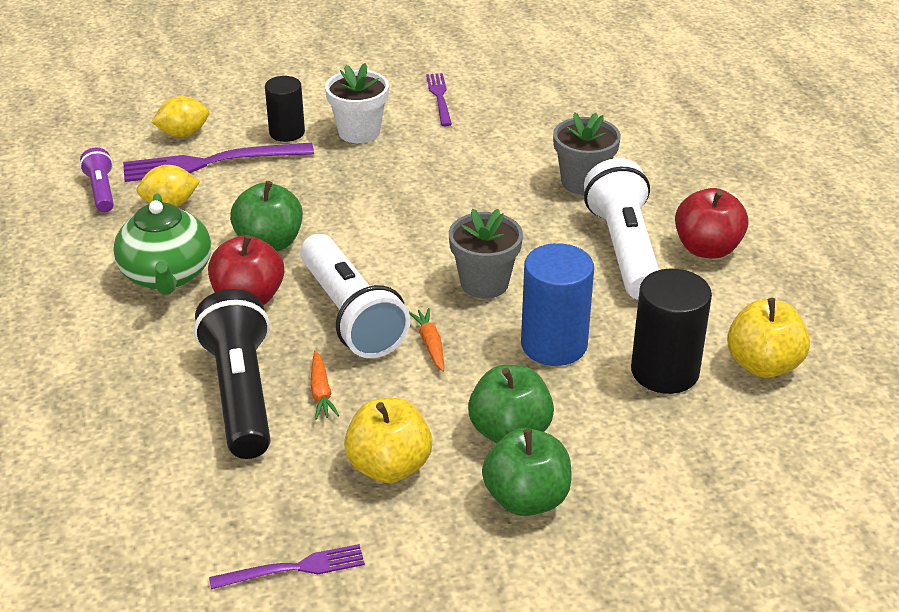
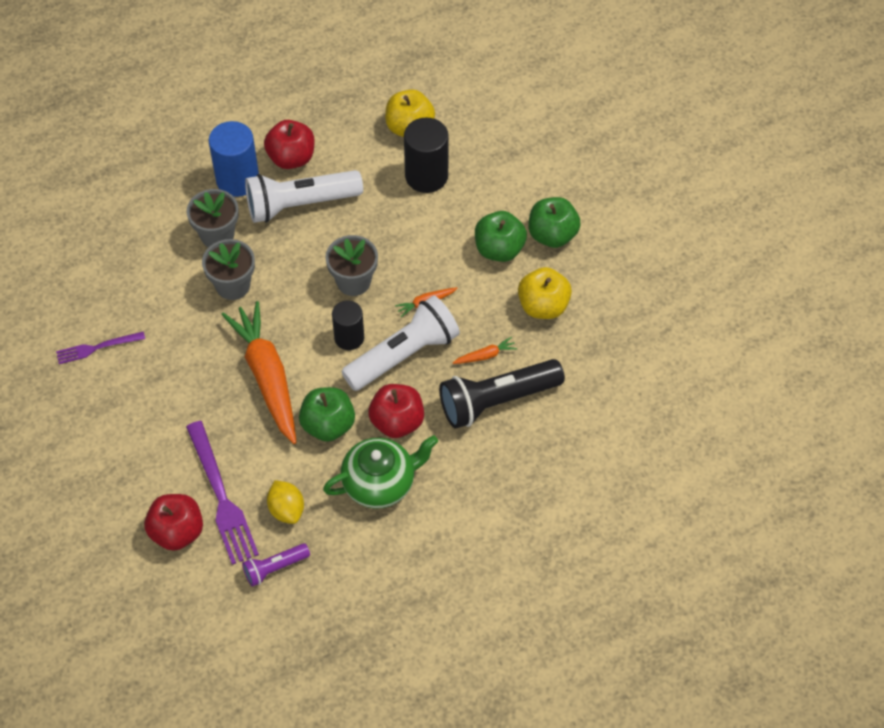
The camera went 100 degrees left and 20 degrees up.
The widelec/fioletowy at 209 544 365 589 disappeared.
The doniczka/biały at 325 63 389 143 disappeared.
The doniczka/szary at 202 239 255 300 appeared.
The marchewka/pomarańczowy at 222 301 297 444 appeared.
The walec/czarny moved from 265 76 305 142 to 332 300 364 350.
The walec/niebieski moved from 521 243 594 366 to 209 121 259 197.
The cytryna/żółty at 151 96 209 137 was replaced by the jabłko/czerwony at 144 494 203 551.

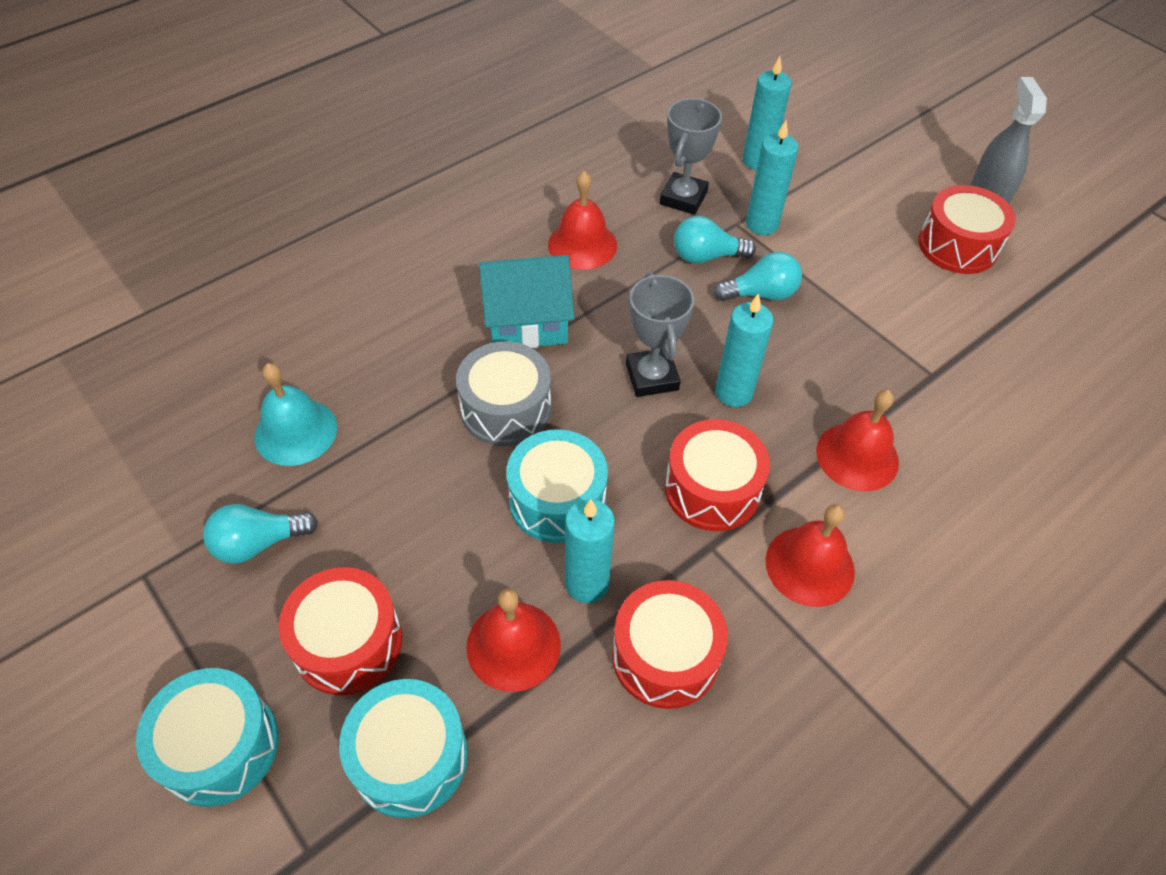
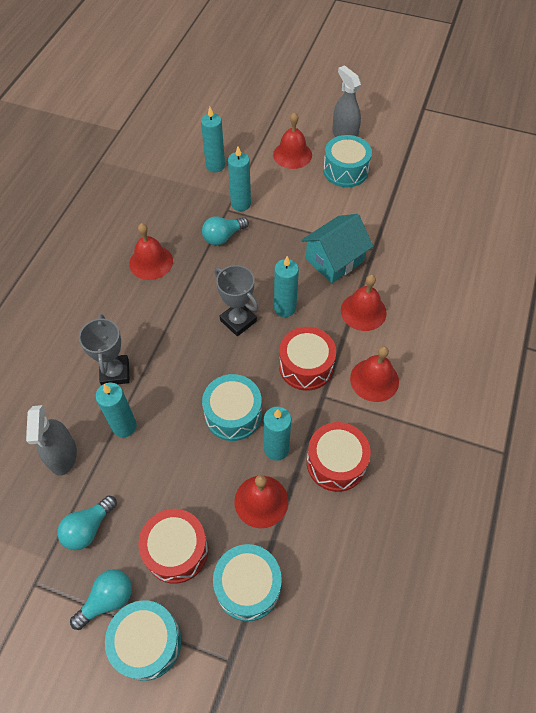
The camera went 30 degrees left and 5 degrees up.
The bęben/szary at 456 341 551 446 disappeared.
The świeca/turkusowy at 96 383 137 437 appeared.
The dzwonek/czerwony at 273 112 312 169 appeared.
The domek/turkusowy moved from 479 255 575 348 to 301 214 373 283.
The puchar/szary moved from 660 98 722 215 to 79 314 130 386.
The żarówka/turkusowy moved from 714 252 802 301 to 70 569 132 630.
The dzwonek/turkusowy at 254 363 337 466 was replaced by the spryskiwacz/szary at 26 405 77 476.
The bęben/czerwony at 918 185 1016 274 became the bęben/turkusowy at 323 135 372 187.

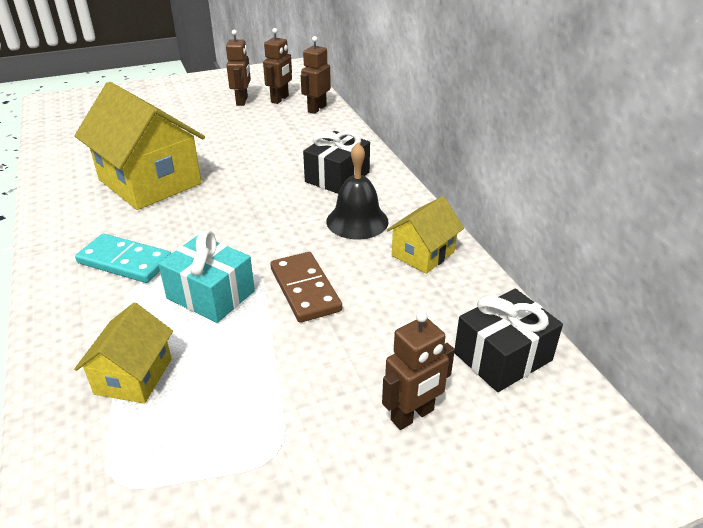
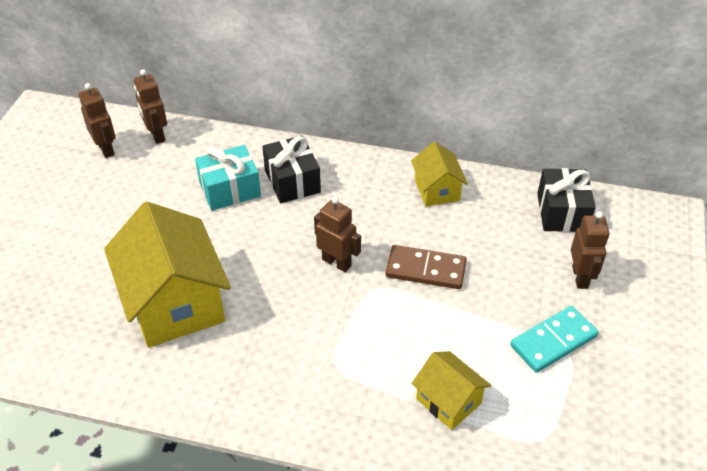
The camera went 55 degrees left and 10 degrees up.
The dzwonek/czarny at 326 143 389 239 disappeared.
The kostka domina/turkusowy moved from 75 234 171 283 to 510 306 598 373.
The prezent/turkusowy moved from 158 231 255 323 to 195 145 261 210.
The robot/brązowy moved from 226 30 251 106 to 314 197 361 272.
The domek/żółty at 75 82 205 210 turned 75 degrees clockwise.

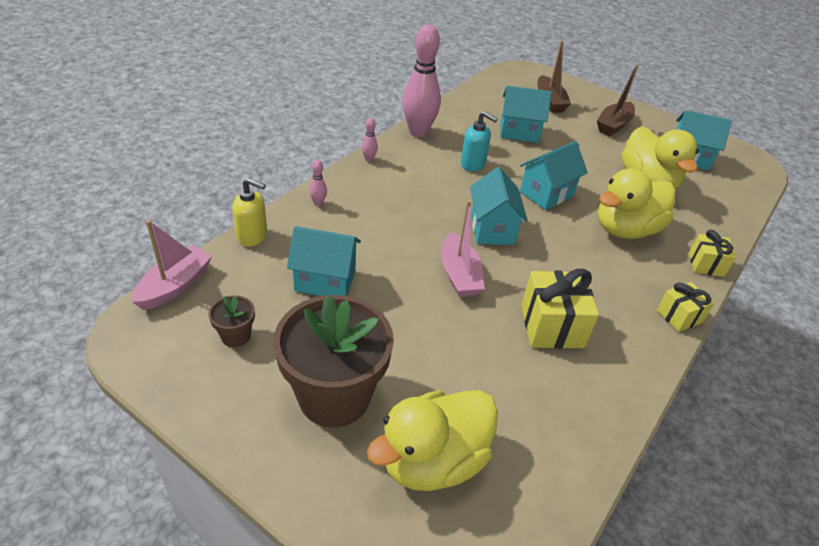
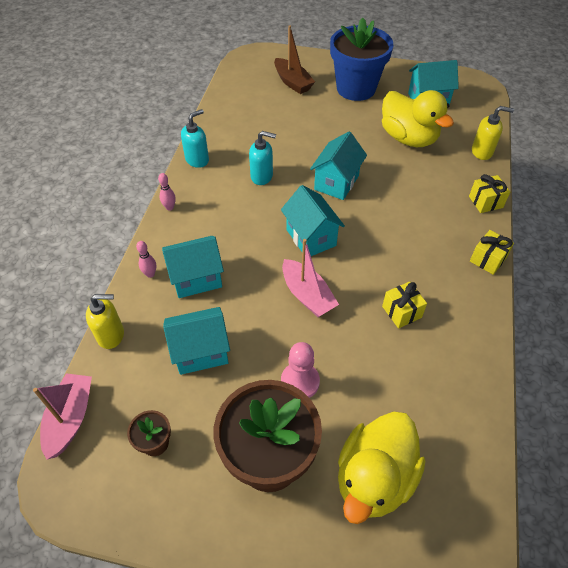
The camera went 20 degrees left and 10 degrees up.
The kaczka/żółty at 598 168 675 239 disappeared.
The pionek/różowy at 281 342 320 398 appeared.
The dozownik mydła/żółty at 472 106 514 160 appeared.
The domek/turkusowy moved from 500 86 552 143 to 162 236 224 298.
The kręgiel/różowy at 402 24 441 137 was replaced by the dozownik mydła/turkusowy at 181 109 209 168.
The łódka/brązowy at 597 64 638 136 was replaced by the doniczka/niebieski at 330 18 393 101.
The prezent/żółty at 521 269 599 349 changed to 0.61 times the size.

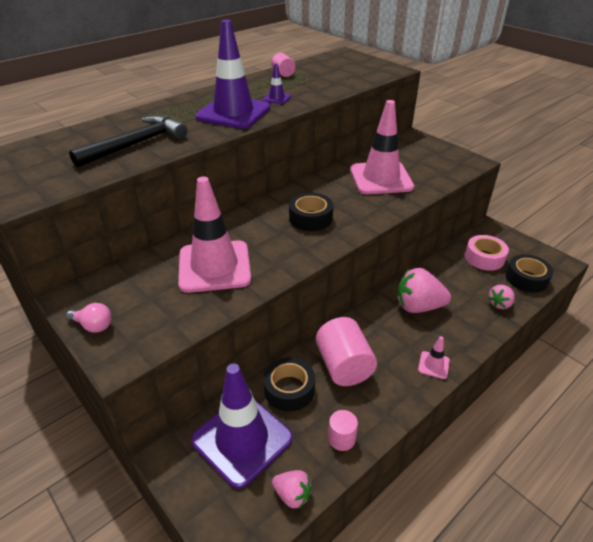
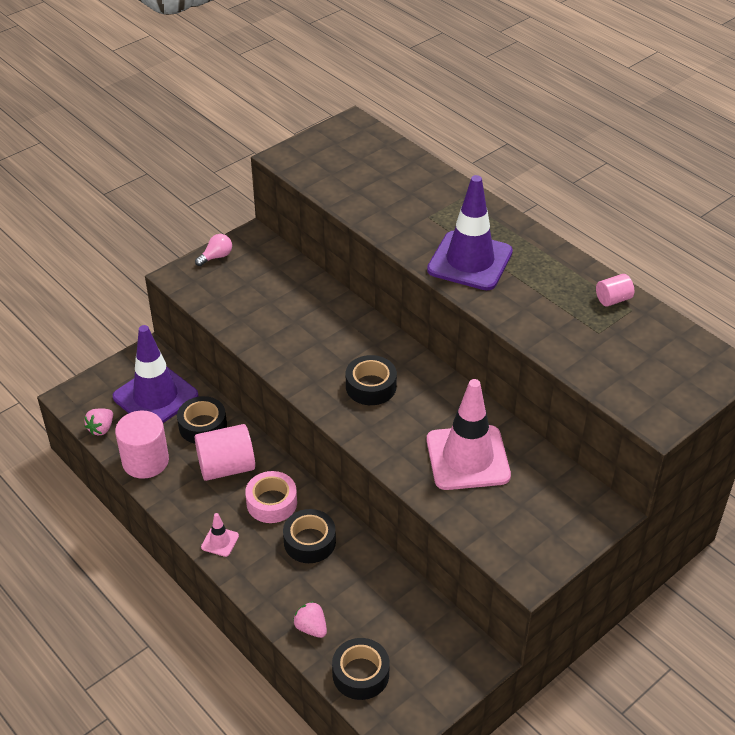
The camera went 90 degrees right and 5 degrees up.
The młotek/czarny at 69 115 187 167 disappeared.
The pachołek/różowy at 178 177 251 293 disappeared.
The pachołek/fioletowy at 263 64 291 104 disappeared.
The taśma klejąca/różowy moved from 465 235 509 271 to 245 471 297 523.
The truskawka/różowy at 397 268 451 313 was replaced by the taśma klejąca/czarny at 283 509 336 563.
The żarówka/różowy at 66 303 112 333 turned 150 degrees counterclockwise.
The walec/różowy at 328 410 358 451 changed to 1.89 times the size.

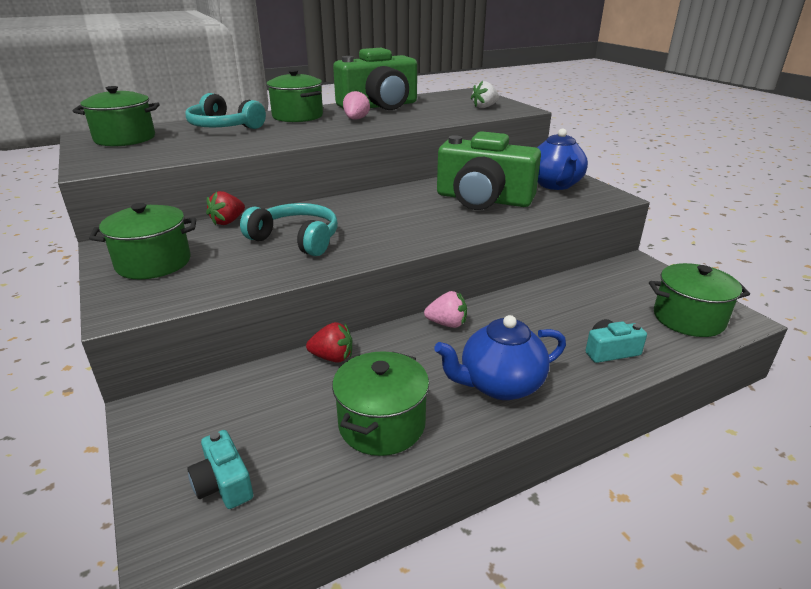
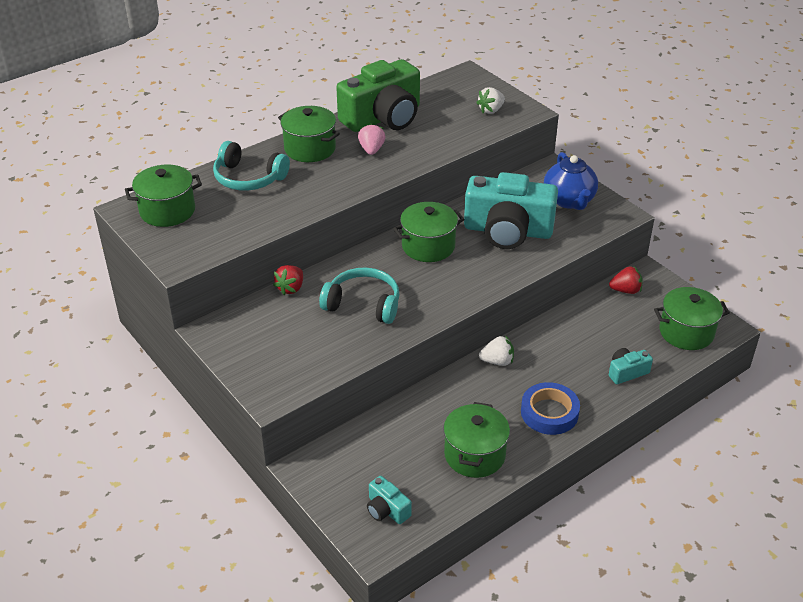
The camera went 10 degrees left and 10 degrees up.
The garnek/zielony moved from 89 203 196 279 to 393 202 465 262.
The truskawka/czerwony moved from 306 322 352 363 to 609 266 642 294.
The imbryk/niebieski at 434 315 566 400 was replaced by the taśma klejąca/niebieski at 521 382 580 435.
The truskawka/różowy at 424 291 467 328 became the truskawka/biały at 479 336 514 366.
The aparat fotograficzny/zielony at 437 131 541 210 became the aparat fotograficzny/turkusowy at 464 172 558 249.

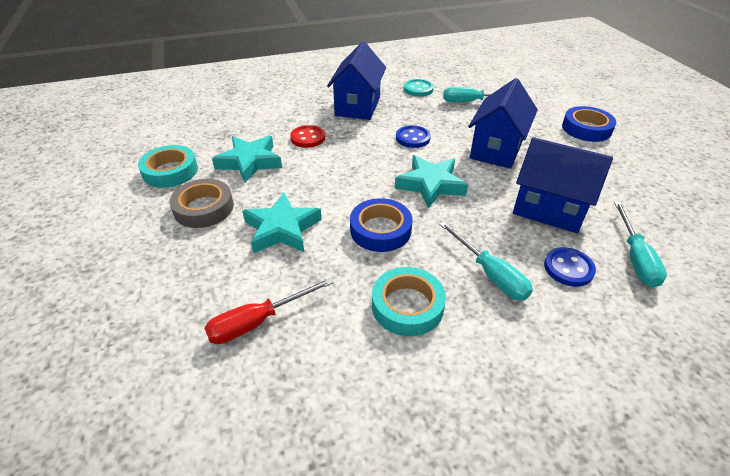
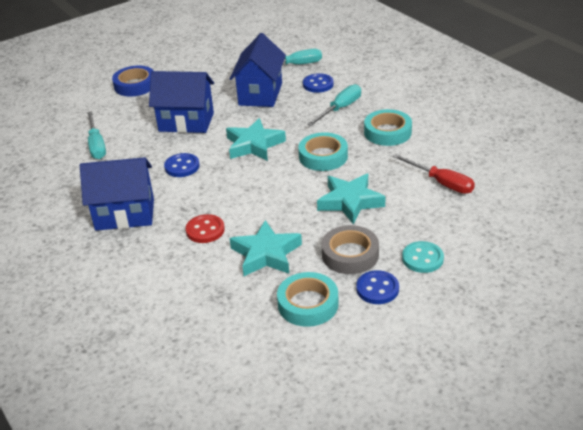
The camera went 105 degrees left and 5 degrees down.
The guzik/niebieski at 356 270 399 304 appeared.
The guzik/turkusowy moved from 404 79 434 96 to 402 241 444 273.
The taśma klejąca/niebieski at 350 198 412 252 became the taśma klejąca/turkusowy at 298 132 348 171.

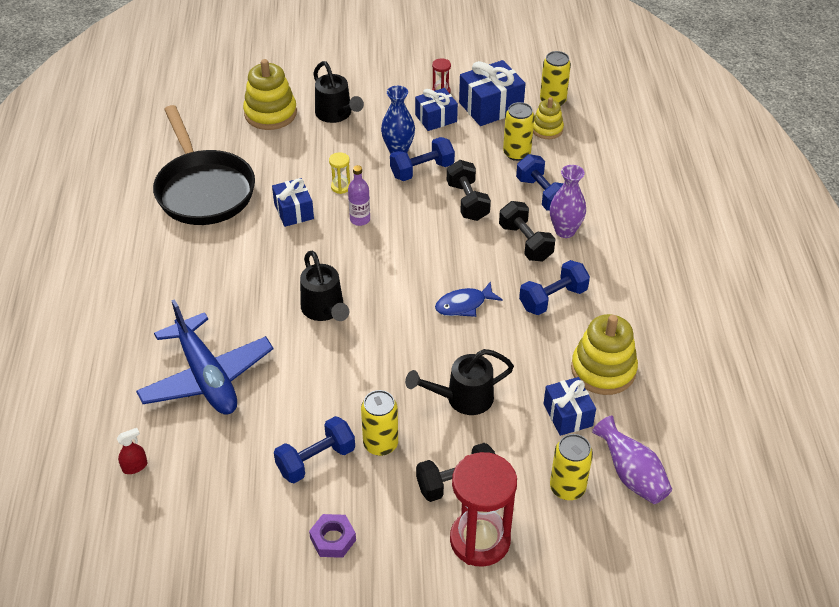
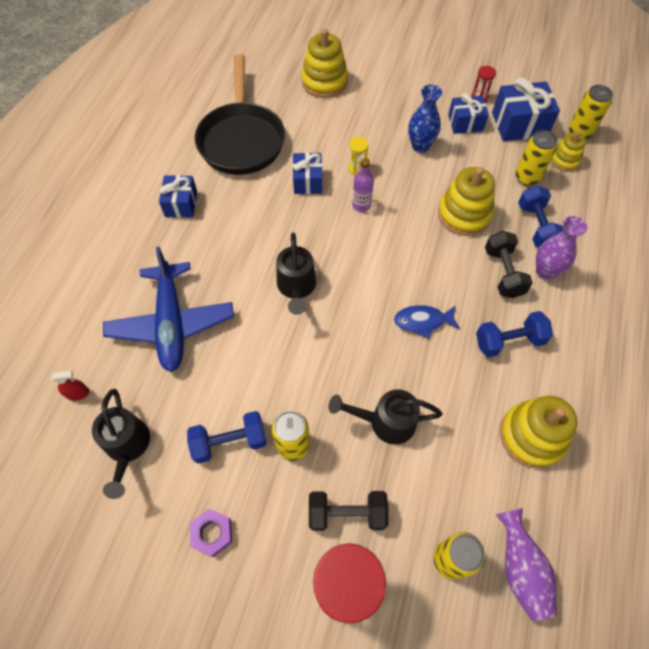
The camera went 20 degrees right and 15 degrees up.
The hantel/niebieski at 390 137 455 181 disappeared.
The konewka/czarny moved from 313 61 364 123 to 92 389 150 499.
The prezent/niebieski moved from 543 377 596 436 to 159 175 197 218.
The hantel/czarny at 447 160 491 221 was replaced by the zabawka nakładanka/żółty at 438 167 495 236.

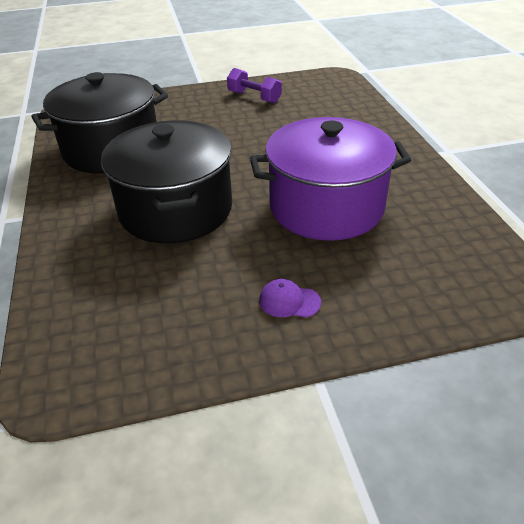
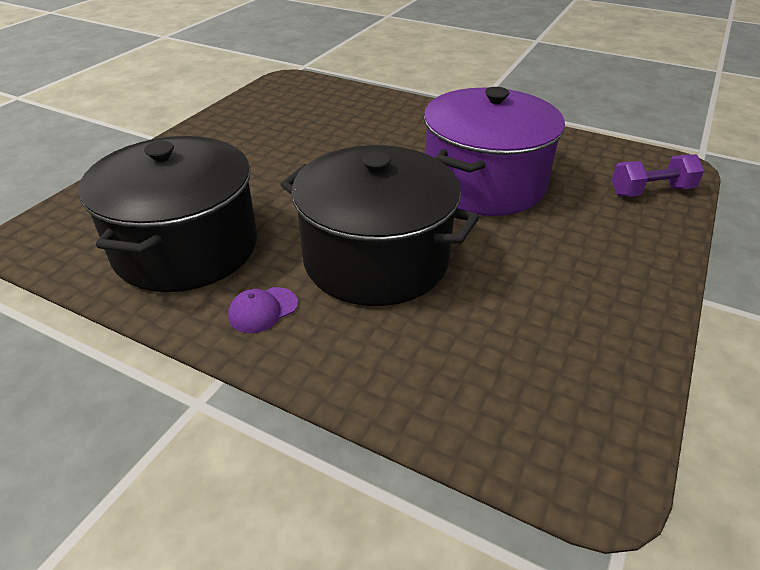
The camera went 50 degrees left and 0 degrees up.
The hantel/fioletowy moved from 227 68 282 103 to 612 154 704 197.
The czapka/fioletowy moved from 259 279 321 317 to 228 287 298 333.

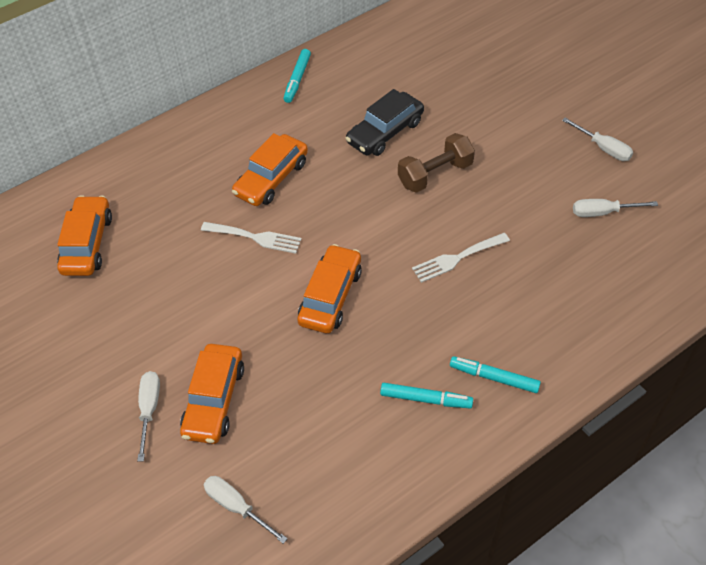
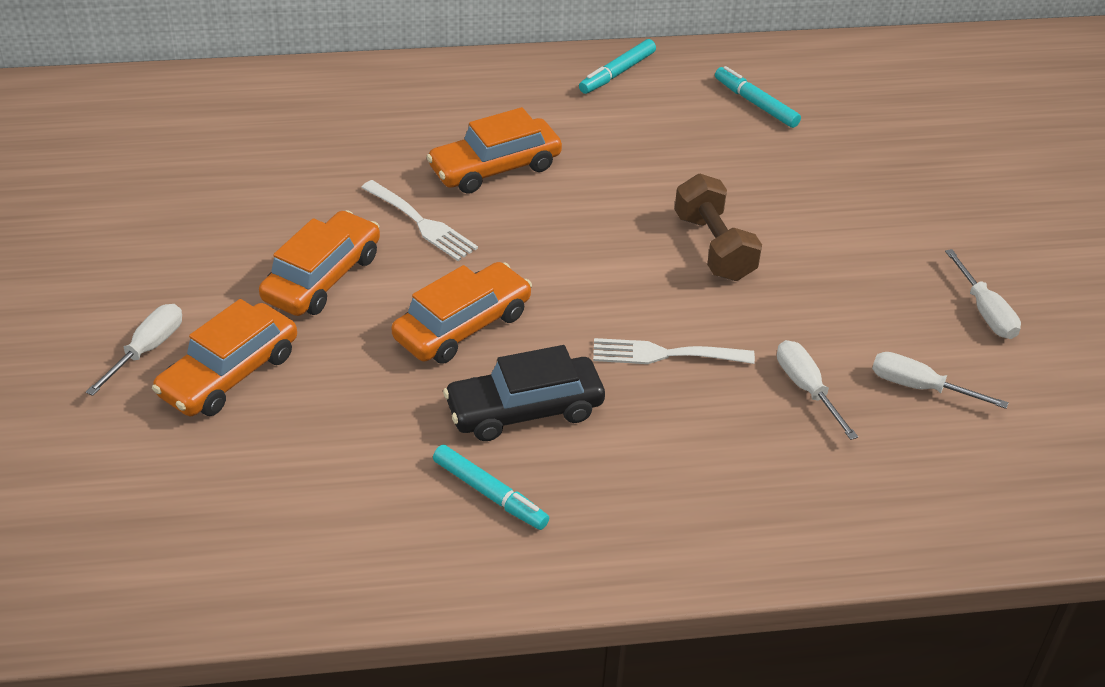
The camera went 25 degrees right and 10 degrees down.
The samochód/pomarańczowy moved from 57 195 112 276 to 259 210 380 316.
The śrubokręt/biały moved from 204 476 288 544 to 777 340 858 440.
The samochód/czarny moved from 345 89 424 156 to 443 345 605 441.
The flamaster/turkusowy moved from 450 356 541 393 to 715 66 801 128.
The hantel/brązowy at 398 133 475 193 turned 75 degrees clockwise.

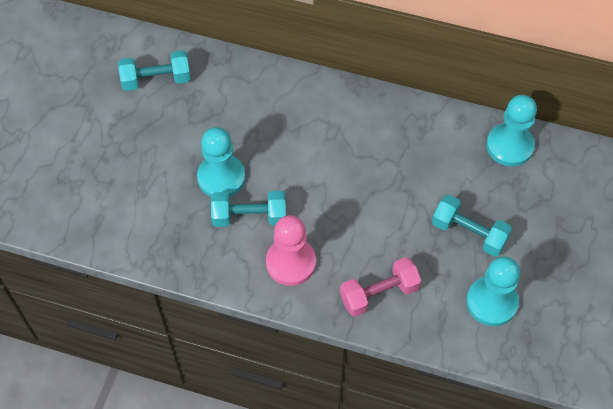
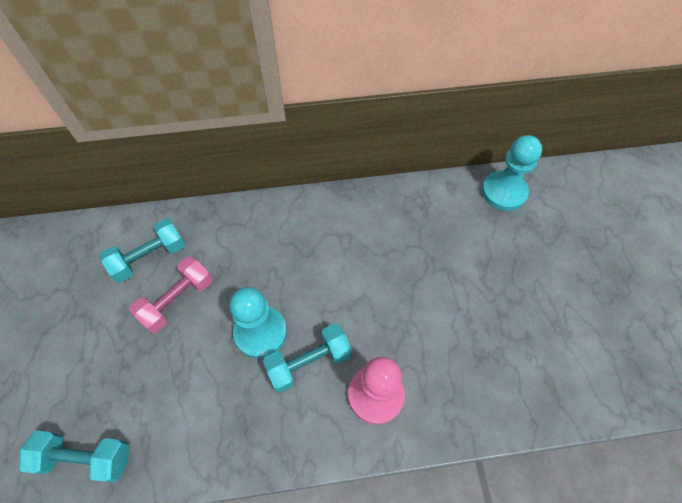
The camera went 25 degrees left and 0 degrees up.
The pionek/turkusowy at 466 256 520 326 disappeared.
The hantel/różowy moved from 340 257 421 317 to 129 257 212 333.
The hantel/turkusowy moved from 432 195 512 257 to 19 431 129 482.

